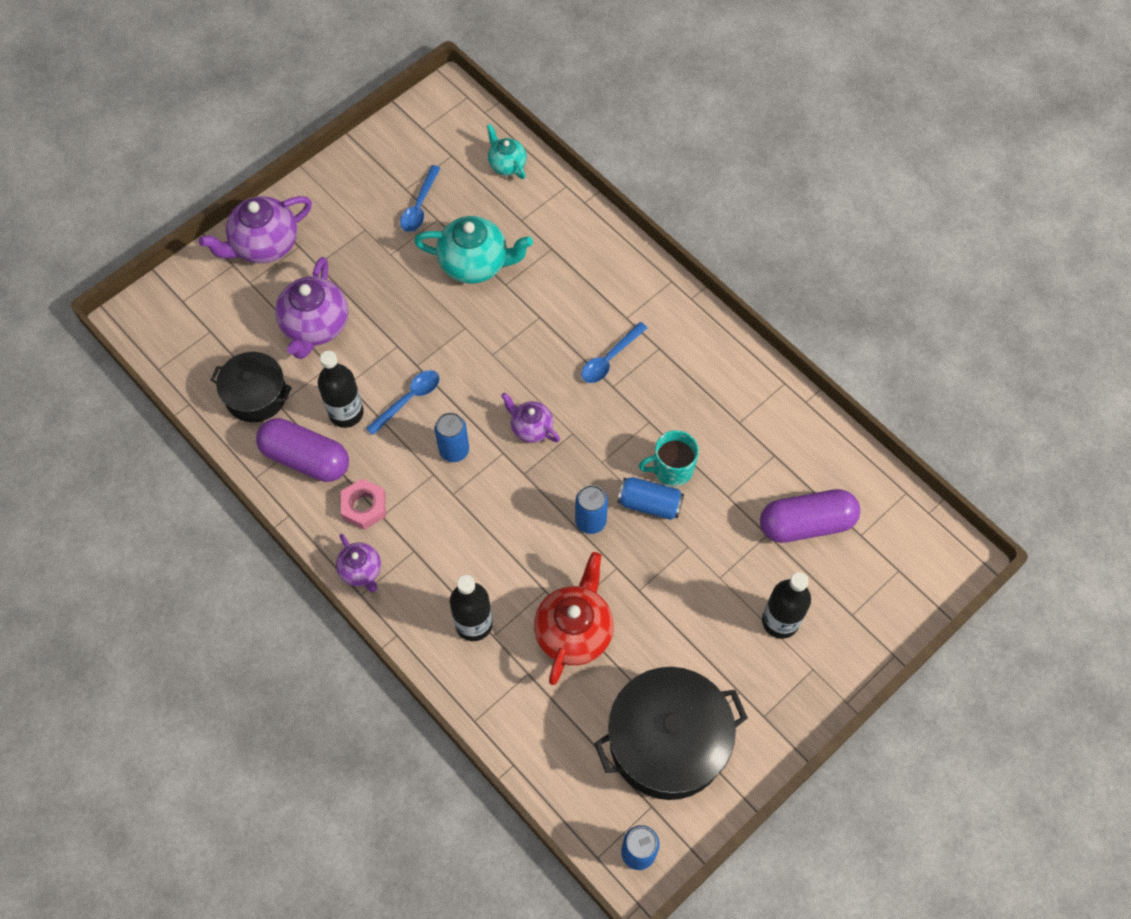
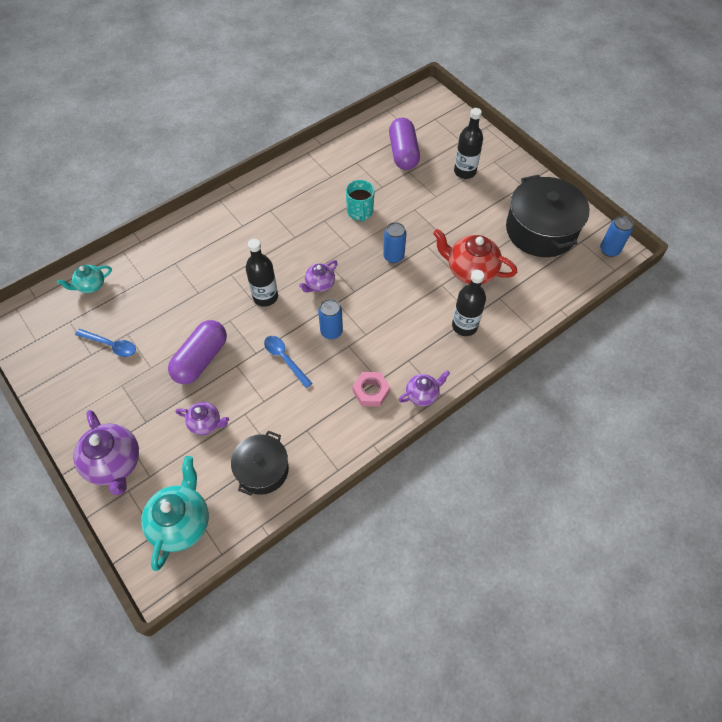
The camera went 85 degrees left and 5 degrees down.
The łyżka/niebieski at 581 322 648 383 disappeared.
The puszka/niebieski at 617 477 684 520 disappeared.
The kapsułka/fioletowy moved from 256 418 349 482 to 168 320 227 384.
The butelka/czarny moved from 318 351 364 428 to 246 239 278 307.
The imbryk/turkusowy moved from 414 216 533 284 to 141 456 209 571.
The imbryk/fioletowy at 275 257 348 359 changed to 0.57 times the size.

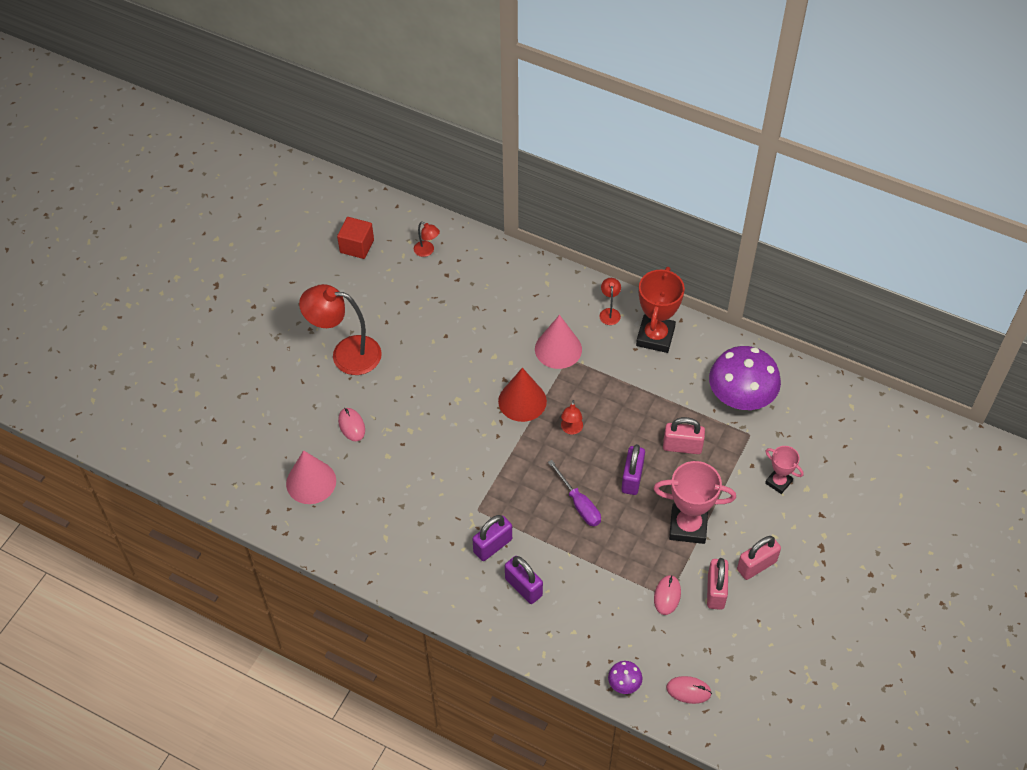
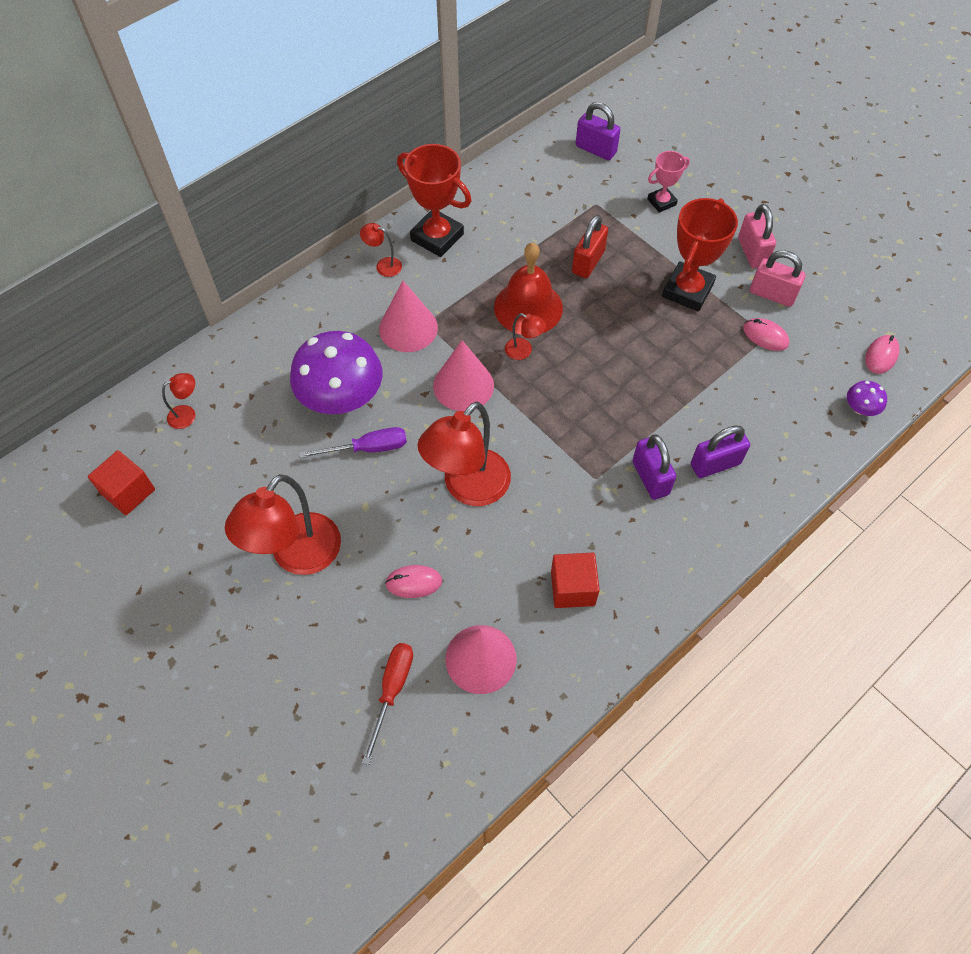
The camera went 70 degrees left and 5 degrees up.
The śrubokręt/czerwony at 362 643 413 765 appeared.
The lampka/czerwony at 417 401 511 506 appeared.
The dzwonek/czerwony at 494 242 563 335 appeared.
The sześcian/czerwony at 551 553 600 608 appeared.
The śrubokręt/fioletowy moved from 548 460 601 527 to 299 427 407 458.
The kłódka/fioletowy moved from 621 444 645 495 to 576 102 621 160.
The grzyb/fioletowy moved from 709 346 781 410 to 290 331 382 414.
The stożek/czerwony at 498 368 547 422 became the stożek/różowy at 433 340 494 411.
The puchar/różowy at 653 461 736 544 became the puchar/czerwony at 662 198 738 311.
The kłódka/różowy at 663 417 705 454 became the kłódka/czerwony at 572 215 608 278.

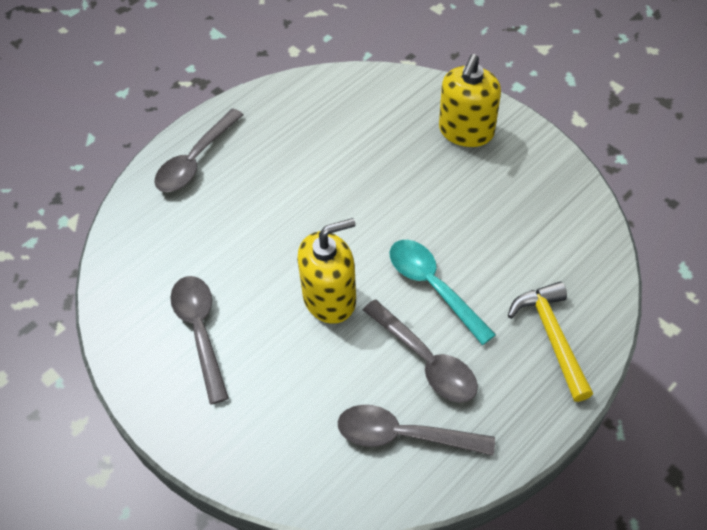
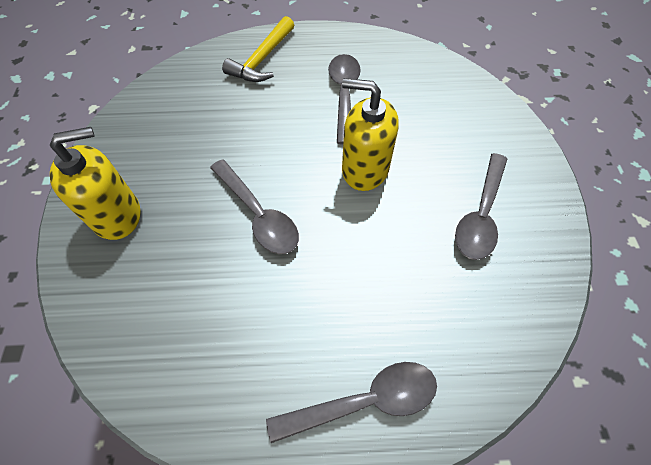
The camera went 140 degrees left and 5 degrees up.
The łyżka/turkusowy at 389 240 496 345 disappeared.
The łyżka/szary moved from 338 405 495 456 to 210 159 299 254.

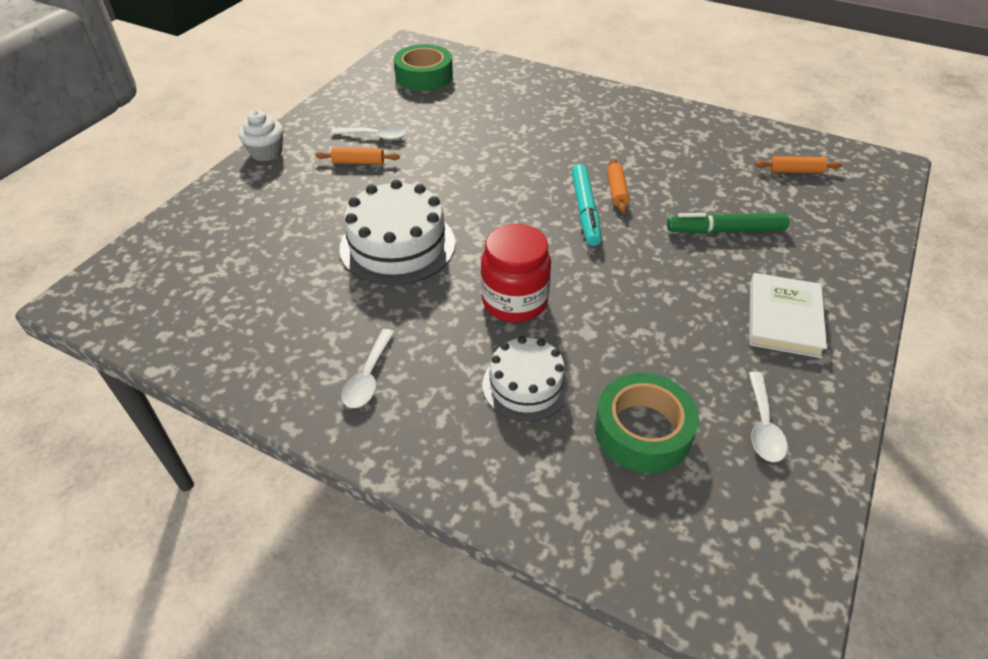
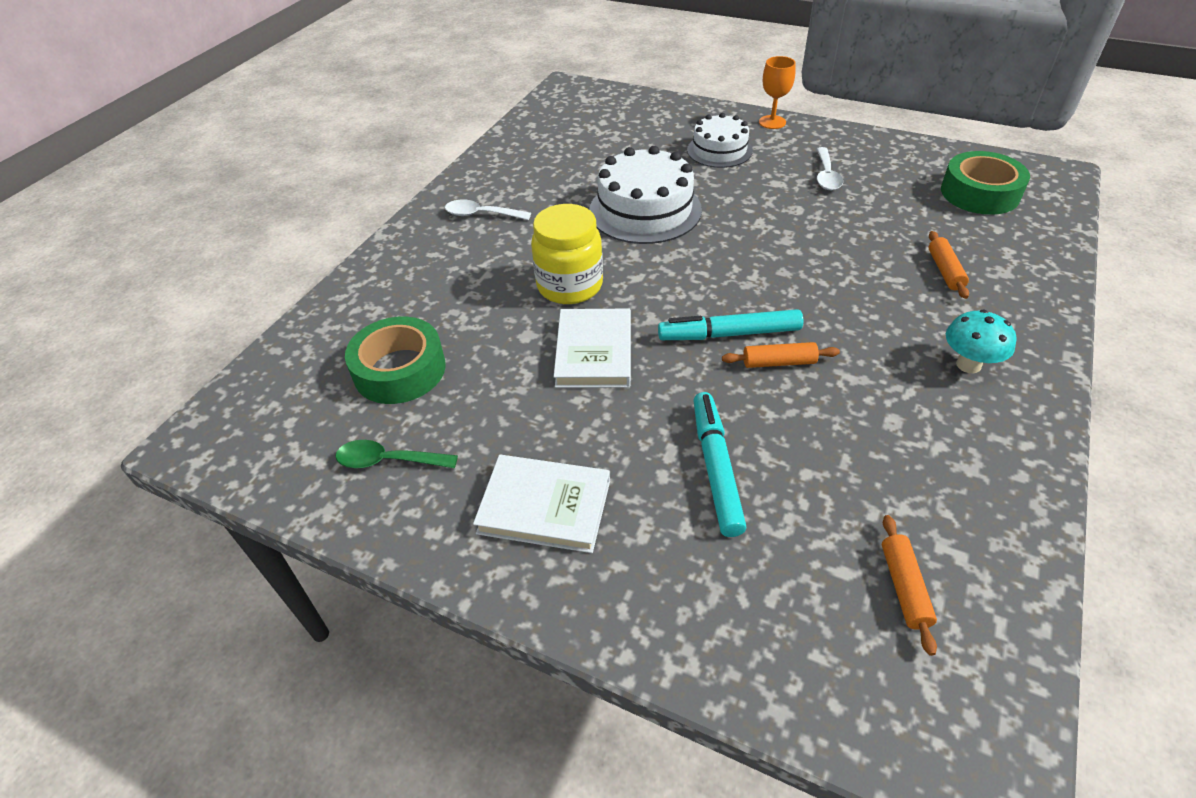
The camera went 90 degrees right and 0 degrees up.
The książka/biały at 554 309 631 388 appeared.
The grzyb/turkusowy at 946 310 1016 373 appeared.
The wałek do ciasta/pomarańczowy moved from 316 148 400 164 to 929 231 969 299.
The tort/biały moved from 482 336 571 422 to 687 113 753 168.
The muffinka/biały at 239 110 284 161 was replaced by the kielich/pomarańczowy at 759 56 796 129.
The słoik/czerwony at 481 224 551 322 became the słoik/żółty at 531 204 603 304.
The flamaster/zielony at 667 213 790 234 became the flamaster/turkusowy at 693 392 746 537.
The łyżka/biały at 749 371 788 462 became the łyżka/zielony at 336 440 458 468.

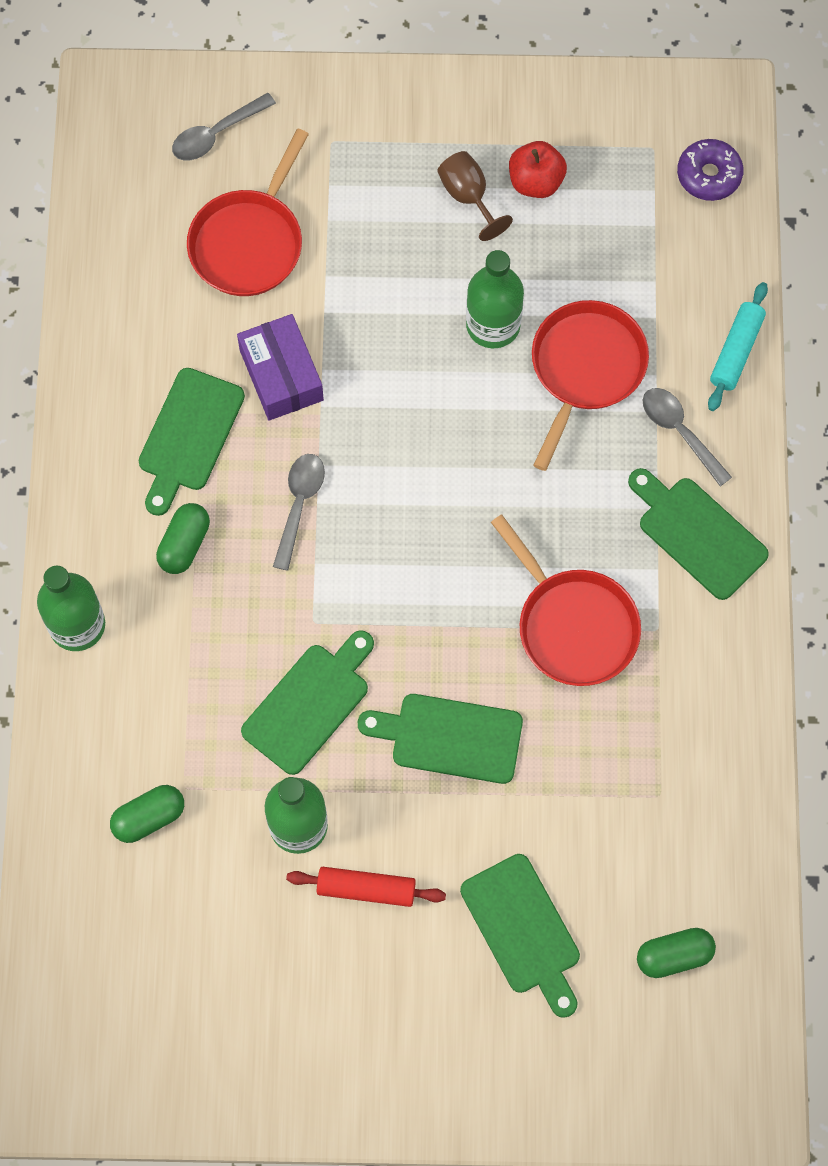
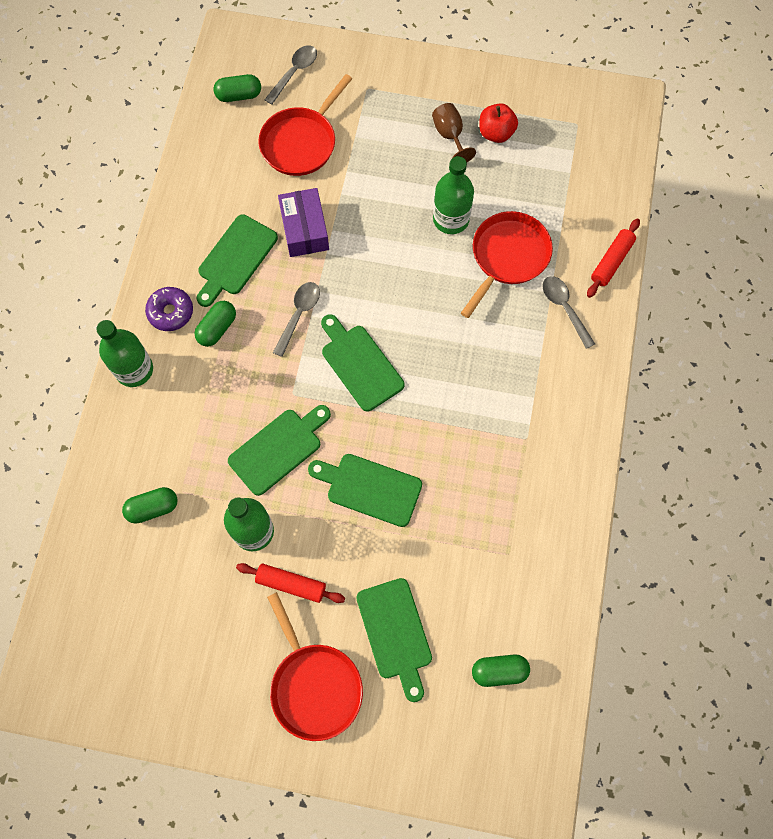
The camera went 10 degrees right and 0 degrees up.
The kapsułka/zielony at 214 74 261 102 appeared.
The patelnia/czerwony moved from 491 515 641 686 to 267 592 363 741.
The deska do krojenia/zielony moved from 628 468 769 600 to 321 314 404 412.
The donut/fioletowy moved from 677 139 744 201 to 145 287 193 331.
The wałek do ciasta/turkusowy at 708 282 768 411 became the wałek do ciasta/czerwony at 587 219 640 298.
The łyżka/szary at 172 93 276 161 turned 150 degrees clockwise.

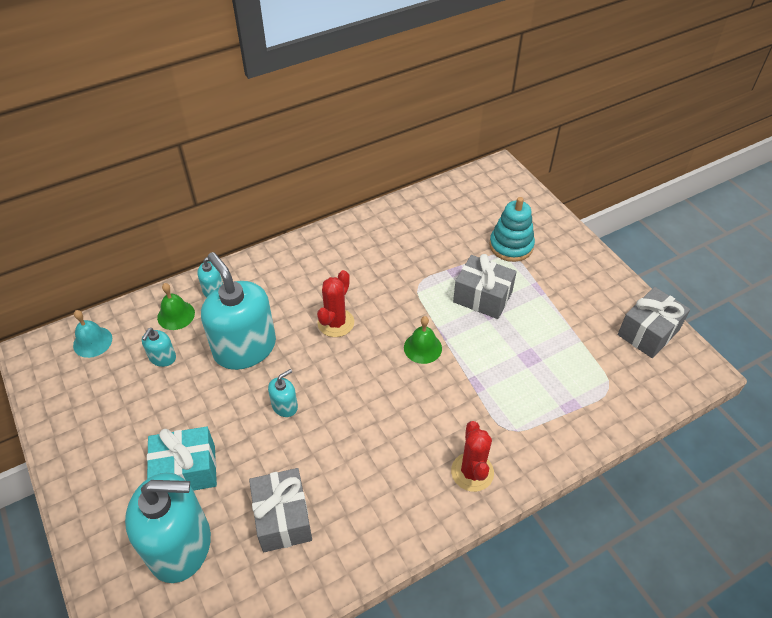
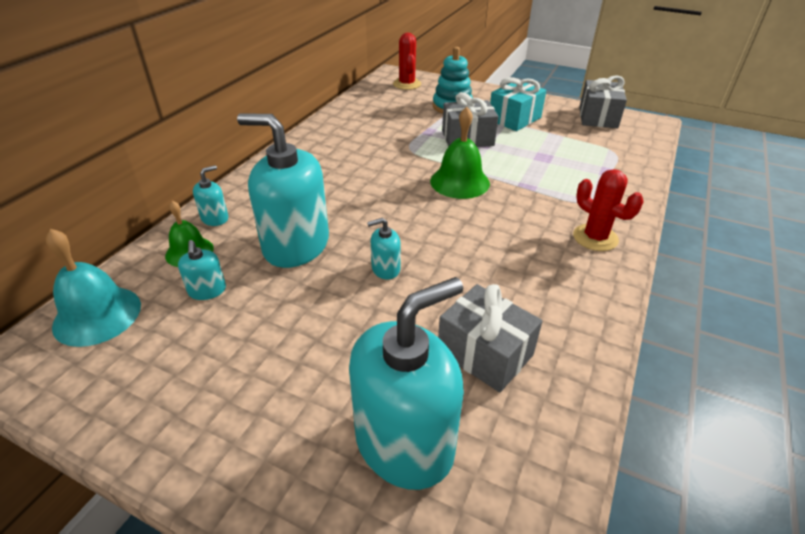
The camera went 35 degrees left and 10 degrees down.
The prezent/turkusowy moved from 147 426 217 491 to 490 77 546 131.
The kaktus/czerwony moved from 317 270 354 337 to 393 33 421 90.
The dozownik mydła/turkusowy at 268 369 298 417 turned 120 degrees counterclockwise.
The dzwonek/turkusowy at 73 310 112 358 changed to 1.53 times the size.
The dzwonek/zielony at 404 316 442 364 changed to 1.53 times the size.

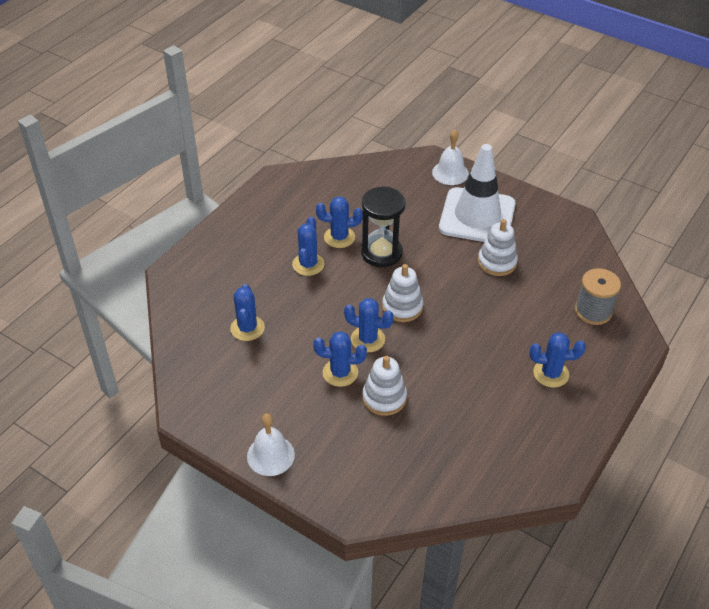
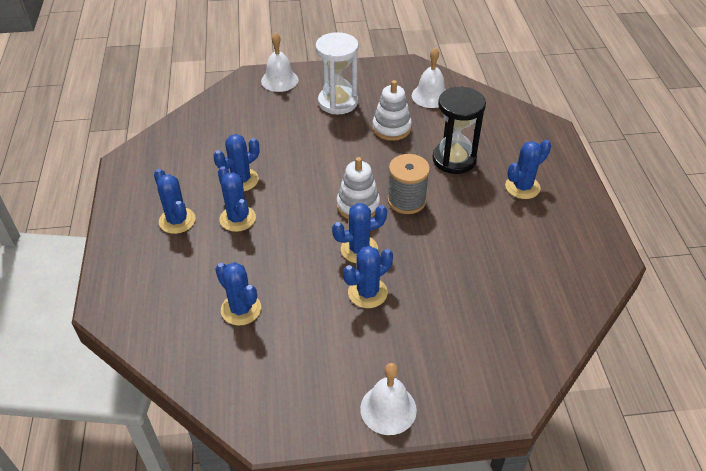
The camera went 40 degrees left and 0 degrees up.
The zabawka nakładanka/biały at 362 356 407 416 disappeared.
The kaktus/niebieski at 154 169 195 234 appeared.
The dzwonek/biały at 412 48 446 108 appeared.
The klepsydra/czarny moved from 361 187 406 267 to 432 87 486 174.
The szpulka/szary moved from 575 268 621 325 to 387 154 430 214.
The pachołek/biały at 439 144 516 242 was replaced by the klepsydra/biały at 315 32 359 114.

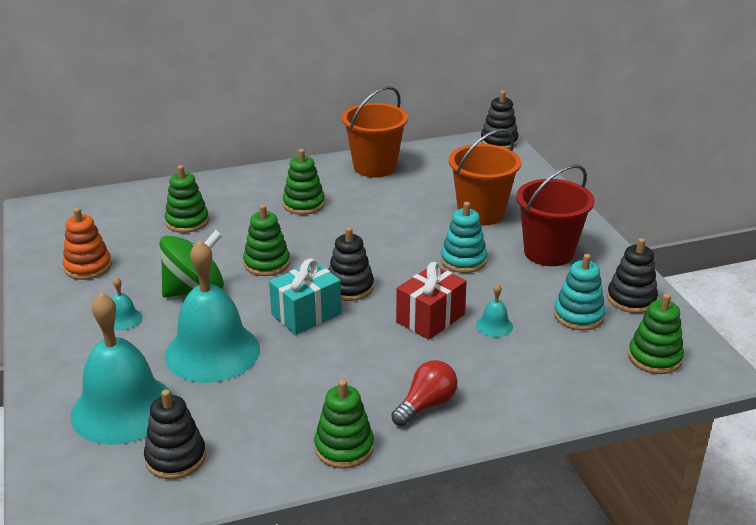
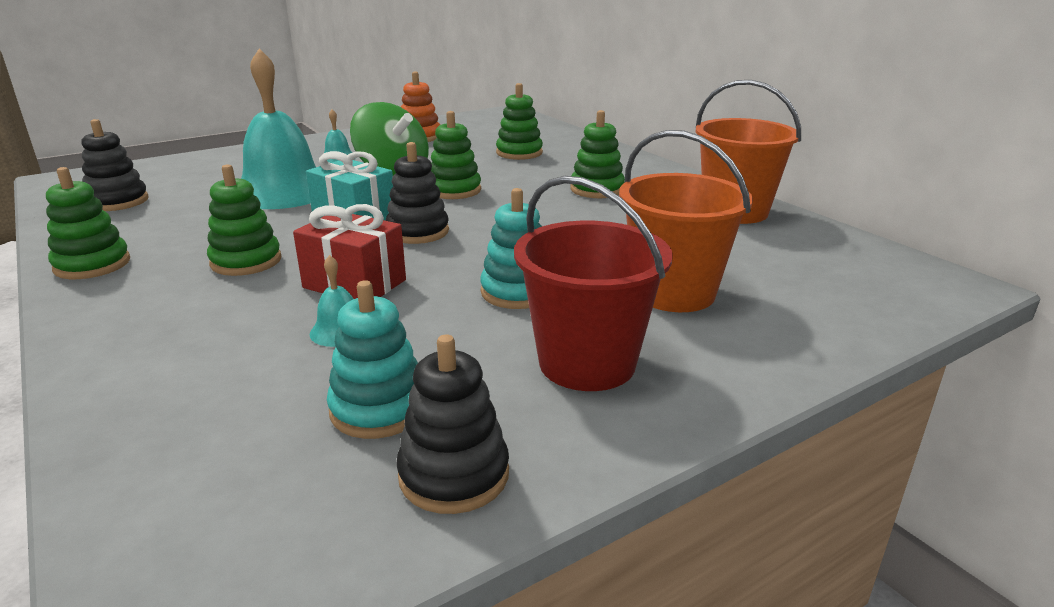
The camera went 75 degrees right and 5 degrees down.
The dzwonek/turkusowy at 71 292 173 445 disappeared.
The żarówka/czerwony at 391 360 458 426 disappeared.
The zabawka nakładanka/czarny at 481 91 519 149 disappeared.
The zabawka nakładanka/zielony moved from 628 293 684 374 to 207 164 281 276.

